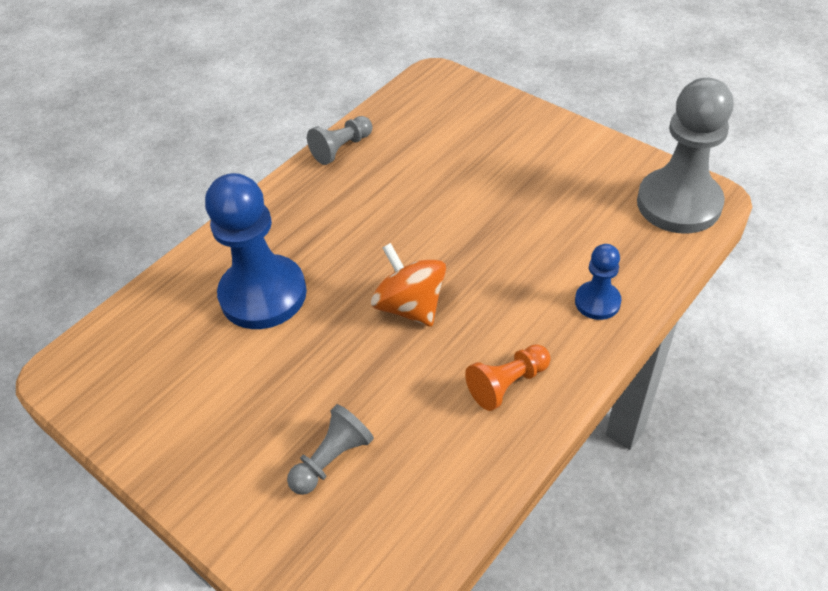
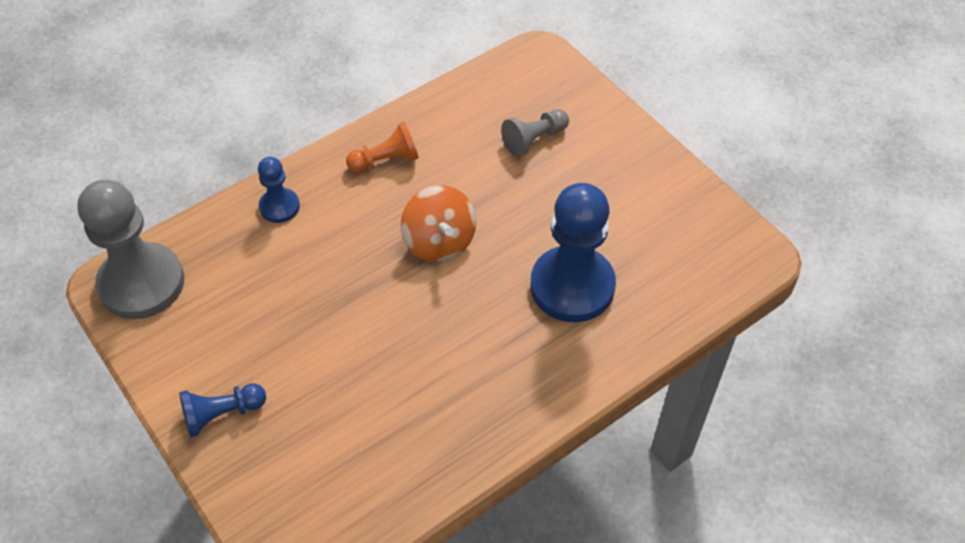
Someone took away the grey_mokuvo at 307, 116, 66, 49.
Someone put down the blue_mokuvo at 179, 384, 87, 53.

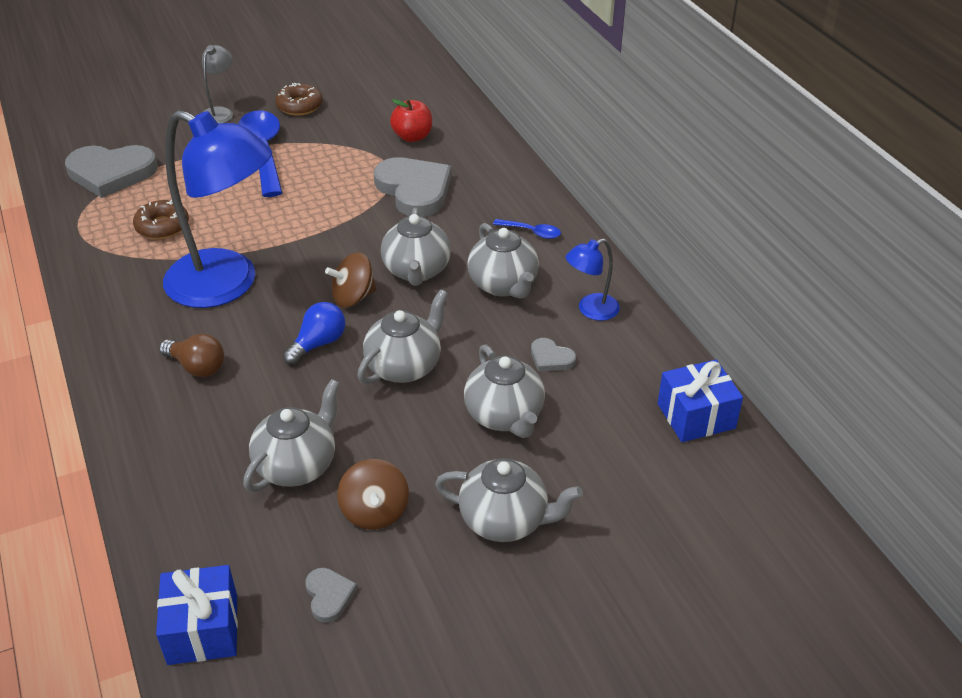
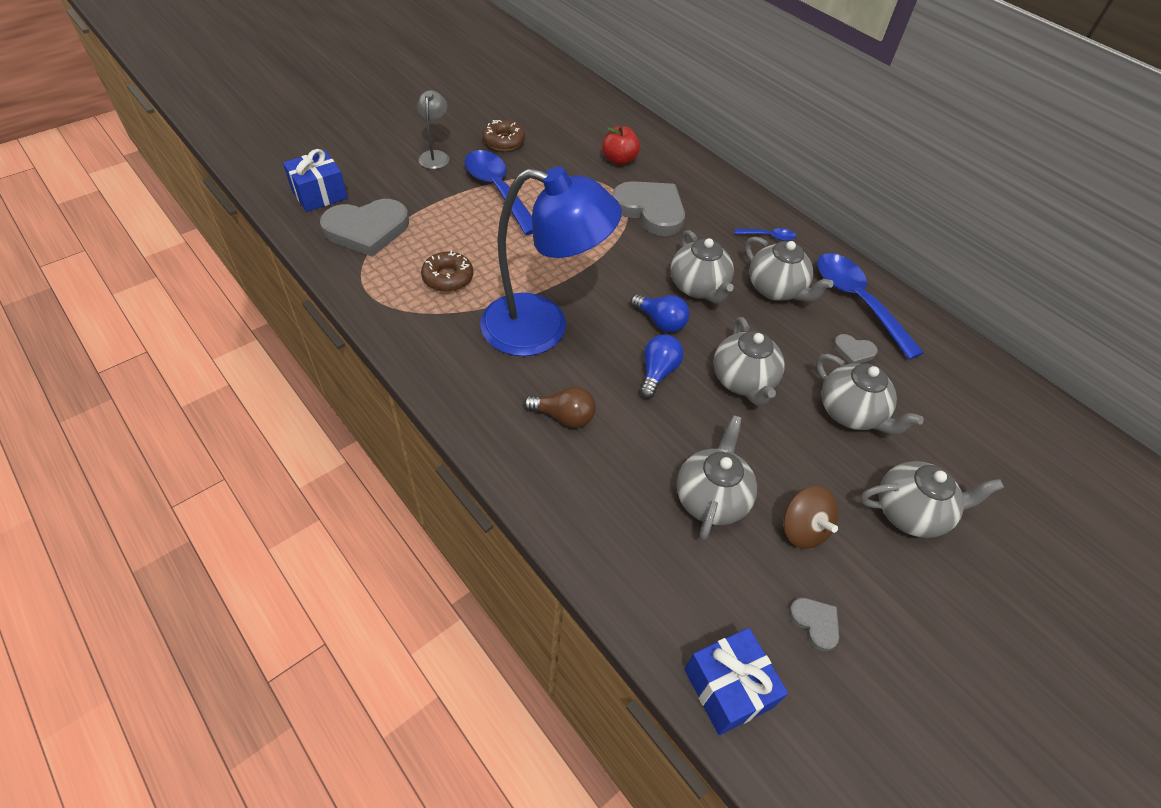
Someone swapped the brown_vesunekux at 325, 252, 52, 56 for the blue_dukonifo at 630, 294, 60, 38.
Someone rotated the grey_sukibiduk at 357, 289, 91, 95 by 150 degrees clockwise.
Someone swapped the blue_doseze at 566, 239, 54, 82 for the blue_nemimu at 817, 253, 107, 107.
Someone carried the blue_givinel from 658, 360, 85, 82 to 283, 149, 65, 63.

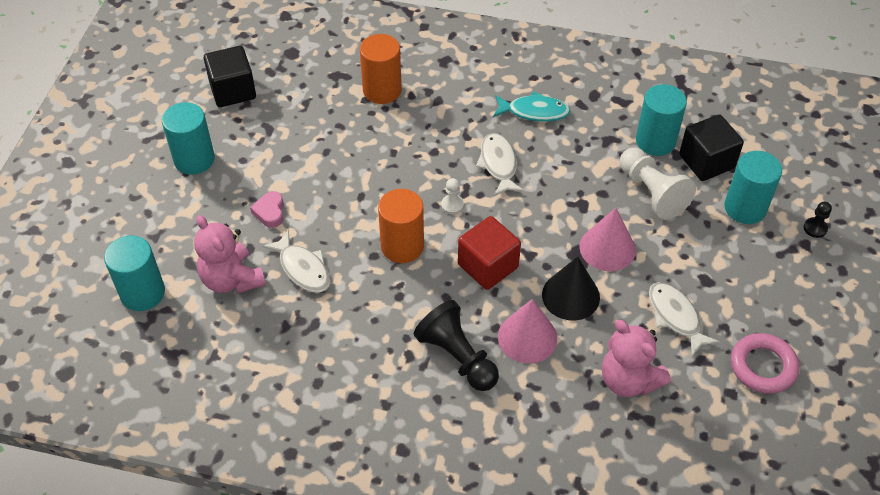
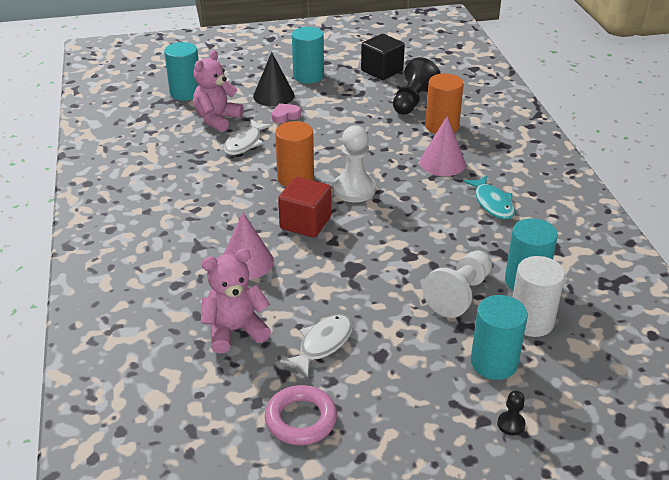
Someone carried the black_mokuvo from 414, 300, 85, 91 to 393, 57, 48, 57.
Someone scaled the white_mokuvo at 441, 178, 23, 36 by 2.13.
Someone took away the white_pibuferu at 476, 133, 48, 63.
Someone carried the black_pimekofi from 542, 256, 58, 64 to 253, 52, 42, 54.
Someone carried the pink_pimekofi from 579, 208, 57, 63 to 420, 117, 46, 59.
Someone rotated the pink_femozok at 602, 320, 69, 77 by 45 degrees clockwise.
Someone swapped the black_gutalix at 679, 115, 65, 66 for the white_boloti at 513, 256, 52, 81.

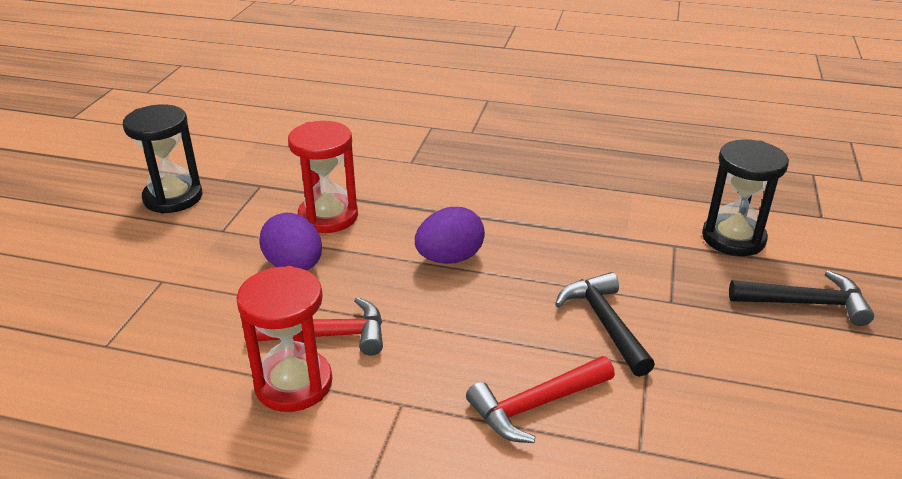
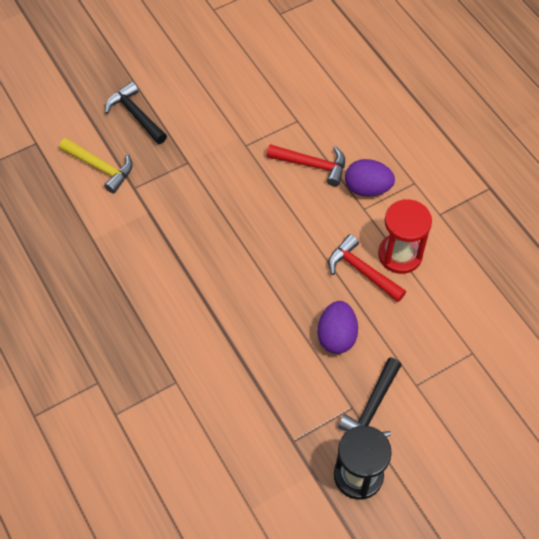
Someone took away the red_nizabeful at 288, 121, 70, 112.
Someone carried the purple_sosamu from 415, 207, 70, 57 to 345, 159, 50, 38.
Someone carried the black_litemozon from 555, 272, 100, 105 to 338, 358, 63, 79.
Someone swapped the black_nizabeful at 702, 139, 87, 117 for the yellow_litemozon at 59, 138, 74, 56.

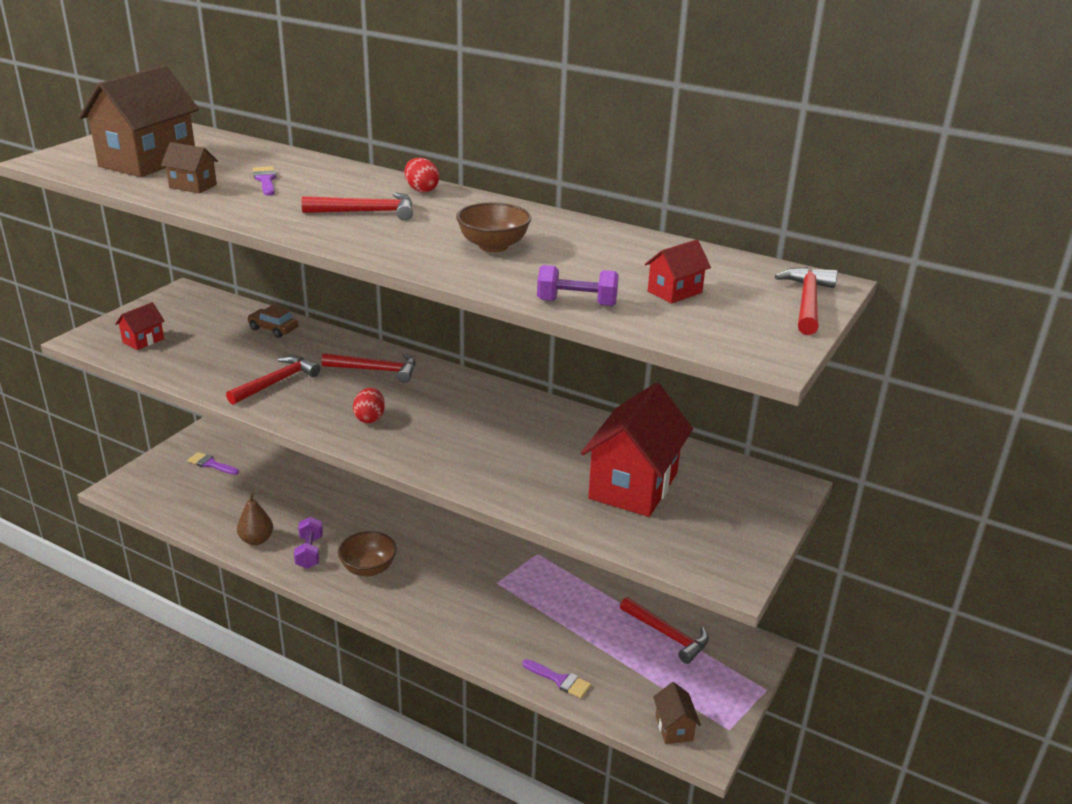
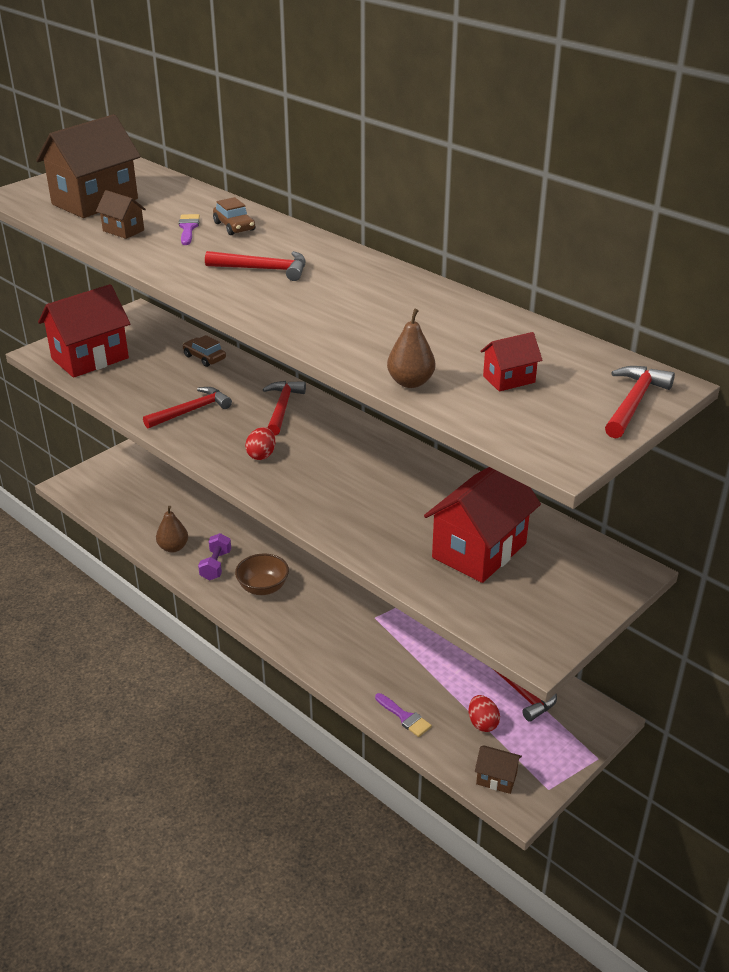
Someone scaled the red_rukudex at 115, 302, 50, 48 by 2.17.
Someone took away the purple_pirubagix at 188, 452, 51, 23.
Someone rotated the red_litemozon at 321, 353, 94, 30 by 105 degrees counterclockwise.
Someone carried the red_sosamu from 405, 158, 34, 34 to 469, 695, 31, 37.
Someone took away the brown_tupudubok at 456, 202, 75, 50.
Someone swapped the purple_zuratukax at 537, 265, 82, 41 for the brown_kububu at 387, 308, 48, 80.
Someone rotated the brown_rukudex at 653, 682, 48, 62 by 75 degrees counterclockwise.
Someone put down the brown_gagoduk at 213, 197, 42, 38.

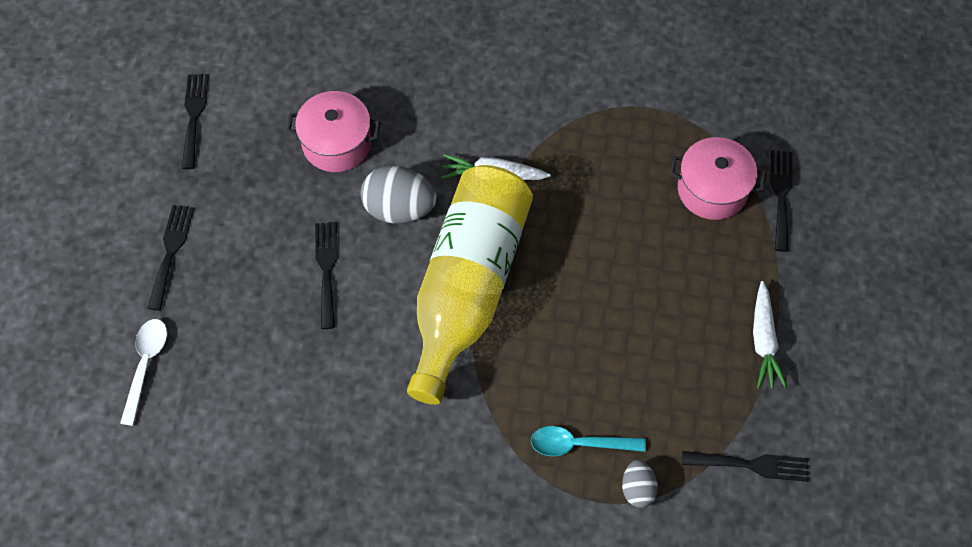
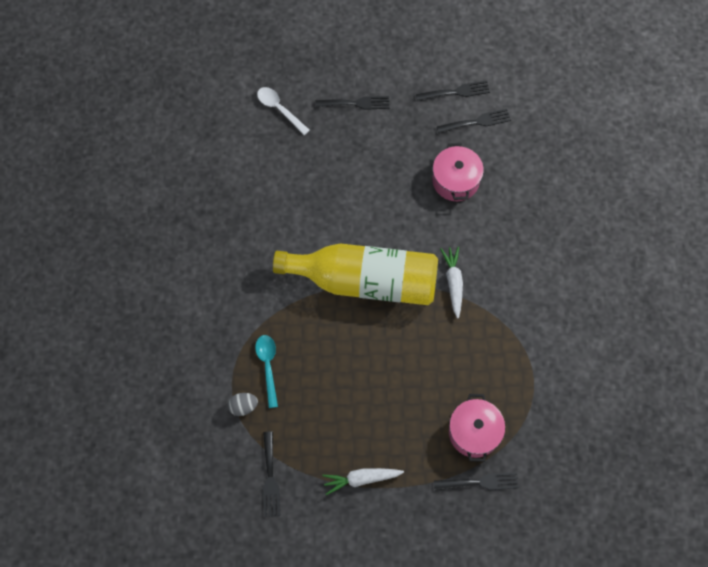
Someone rotated the white_nemimu at 120, 319, 47, 107 by 135 degrees counterclockwise.
Someone carried the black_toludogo from 315, 222, 23, 107 to 437, 109, 74, 25.
Someone took away the grey_sosamu at 360, 166, 77, 57.

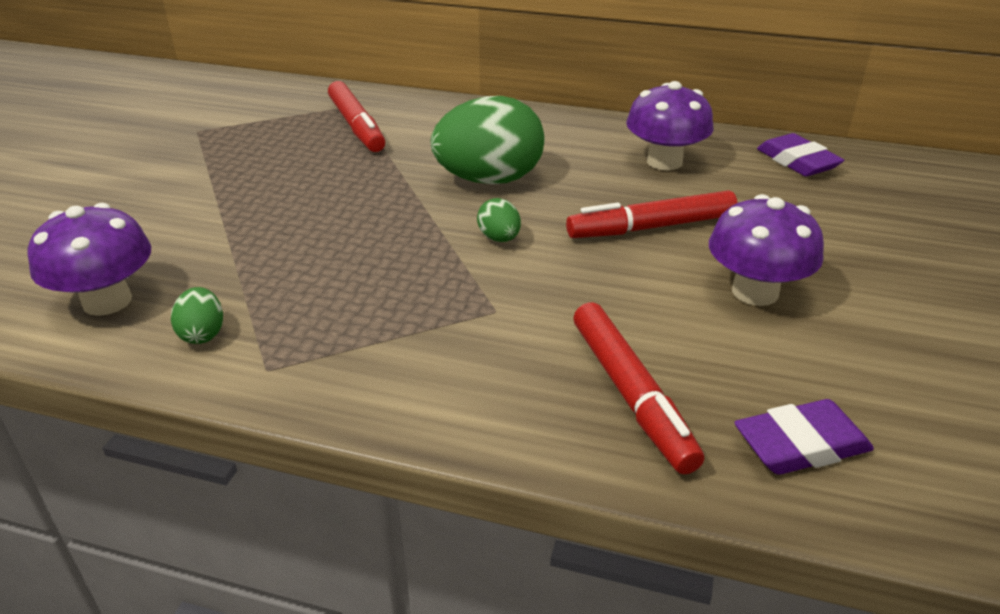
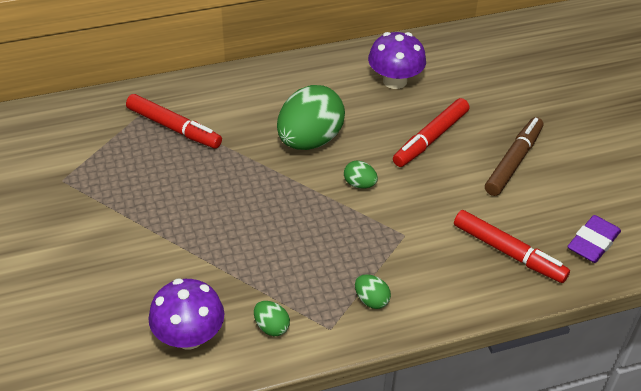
Someone swapped the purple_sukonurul at 709, 194, 115, 112 for the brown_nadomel at 485, 117, 58, 79.
Someone took away the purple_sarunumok at 757, 133, 87, 43.
Someone put down the green_sosamu at 355, 274, 36, 35.

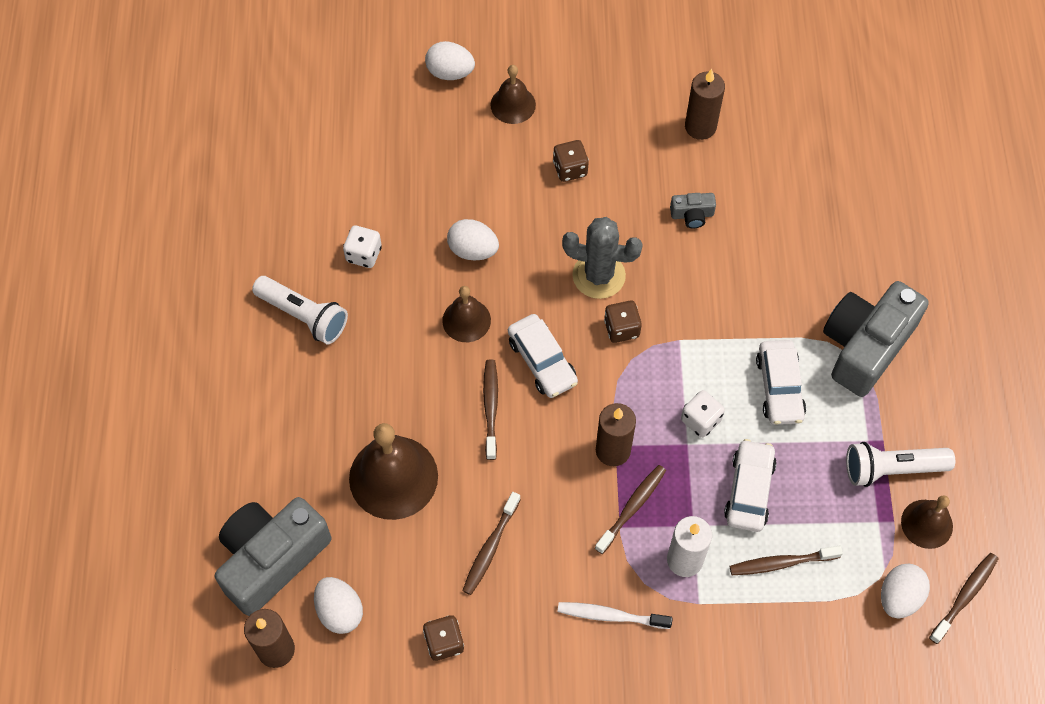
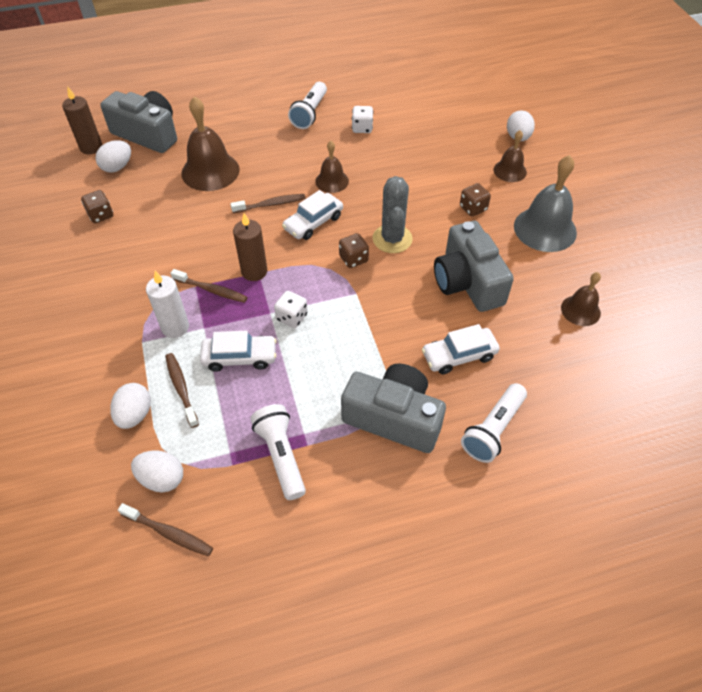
Someone carried the white_sosamu from 447, 219, 52, 41 to 110, 383, 41, 46.
Someone took away the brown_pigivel at 462, 492, 59, 103.
Someone took away the white_pigivel at 557, 602, 116, 27.
Someone scaled the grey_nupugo at 670, 193, 46, 36 by 2.38.
Someone took away the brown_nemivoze at 685, 69, 40, 71.
Someone carried the white_gagoduk from 756, 340, 50, 85 to 422, 324, 78, 50.
Someone carried the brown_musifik from 901, 495, 52, 54 to 561, 272, 40, 54.
Someone put down the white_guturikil at 461, 383, 66, 80.
Someone put down the grey_musifik at 514, 155, 63, 97.

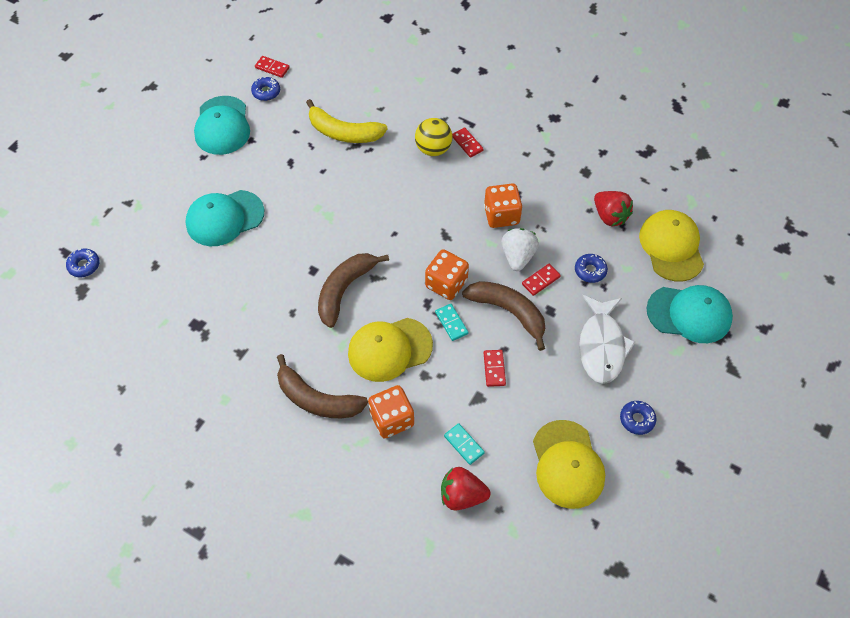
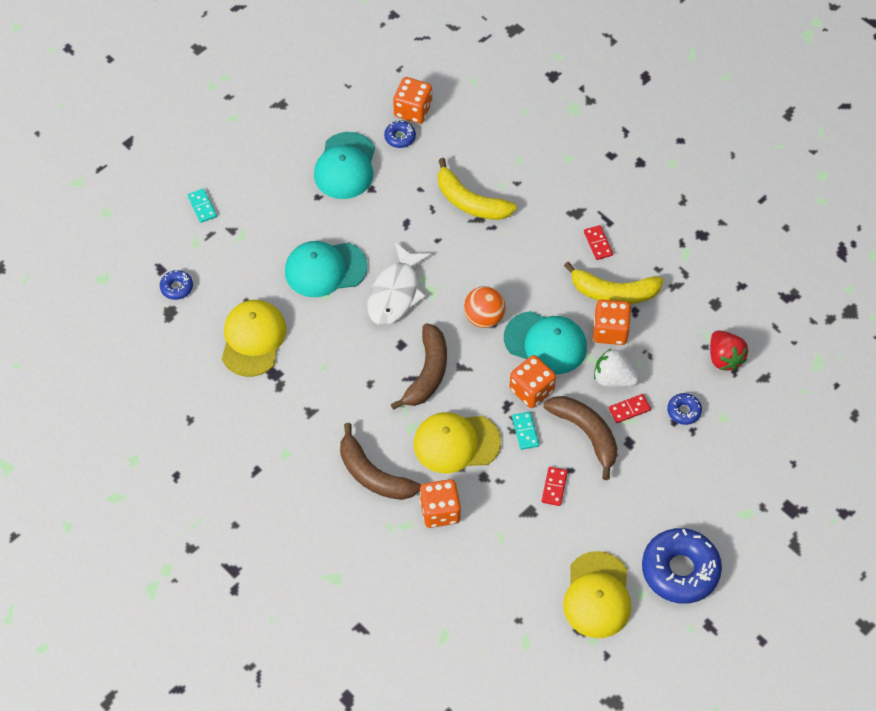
Someone swapped the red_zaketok at 255, 56, 35, 22 for the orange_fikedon at 393, 77, 39, 47.
Someone rotated the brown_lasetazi at 318, 253, 71, 75 by 150 degrees clockwise.
Someone took away the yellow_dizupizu at 415, 118, 37, 38.
Someone took away the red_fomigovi at 441, 467, 50, 43.
Someone carried the turquoise_zaketok from 444, 423, 41, 42 to 188, 188, 29, 35.
Someone rotated the white_fomigovi at 501, 228, 38, 43 by 90 degrees counterclockwise.
Someone carried the white_pibuferu from 579, 295, 56, 89 to 367, 243, 64, 82.
Someone scaled the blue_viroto at 620, 401, 36, 34 by 2.19.
Someone carried the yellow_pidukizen from 639, 210, 65, 72 to 222, 300, 64, 77.
Someone carried the turquoise_pidukizen from 647, 285, 86, 58 to 504, 311, 83, 63.
Someone put down the orange_dizupizu at 464, 286, 42, 42.
Someone put down the yellow_lasetazi at 564, 262, 99, 42.

